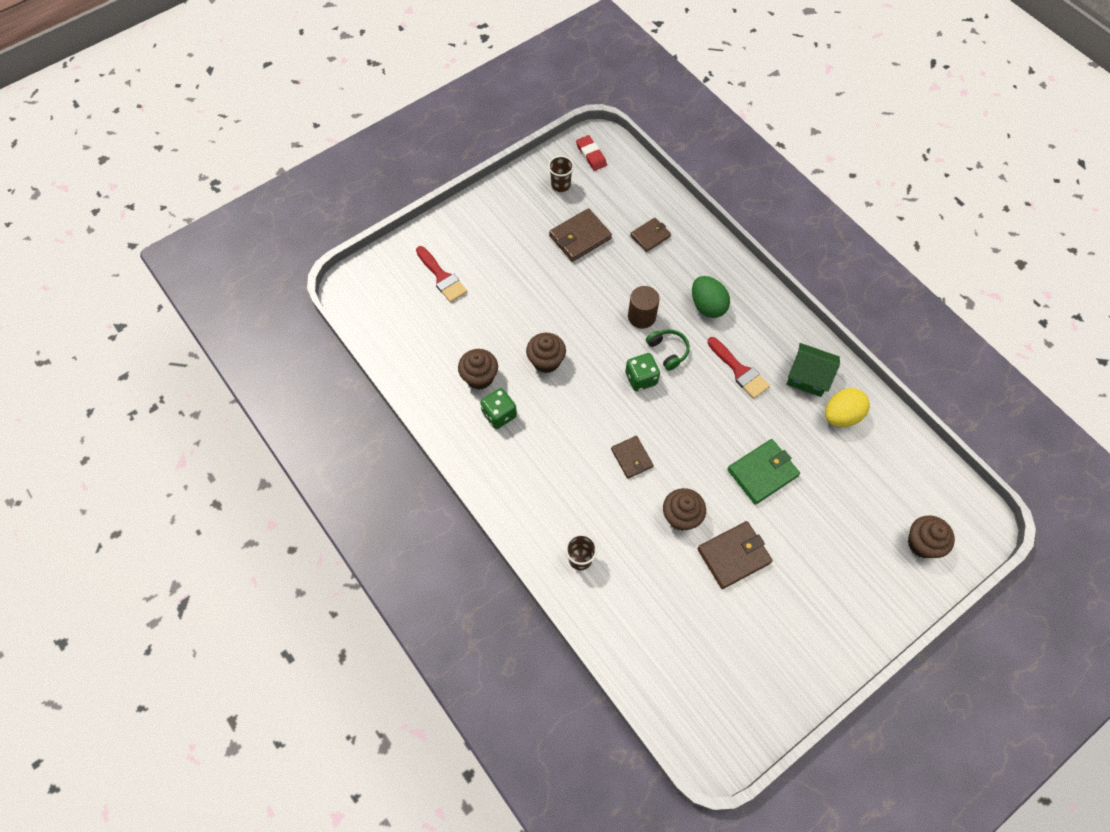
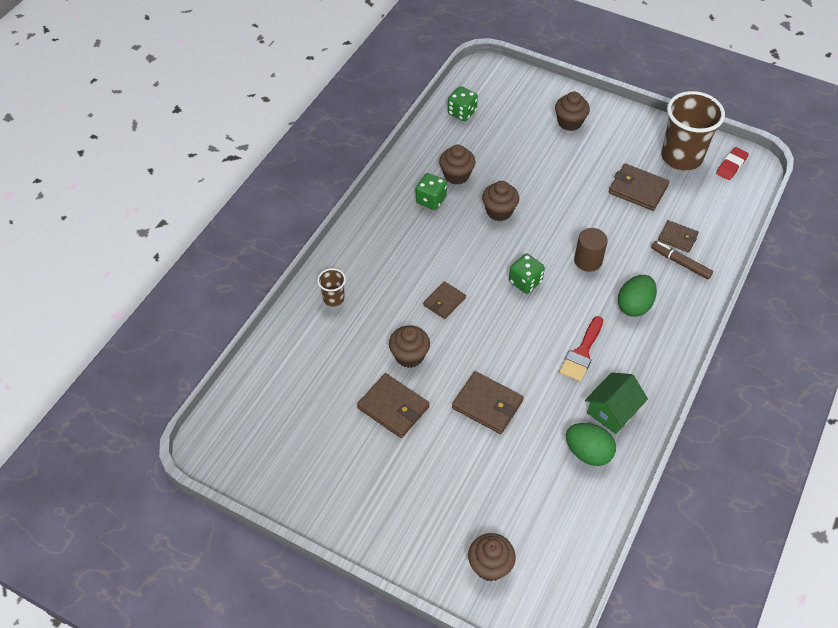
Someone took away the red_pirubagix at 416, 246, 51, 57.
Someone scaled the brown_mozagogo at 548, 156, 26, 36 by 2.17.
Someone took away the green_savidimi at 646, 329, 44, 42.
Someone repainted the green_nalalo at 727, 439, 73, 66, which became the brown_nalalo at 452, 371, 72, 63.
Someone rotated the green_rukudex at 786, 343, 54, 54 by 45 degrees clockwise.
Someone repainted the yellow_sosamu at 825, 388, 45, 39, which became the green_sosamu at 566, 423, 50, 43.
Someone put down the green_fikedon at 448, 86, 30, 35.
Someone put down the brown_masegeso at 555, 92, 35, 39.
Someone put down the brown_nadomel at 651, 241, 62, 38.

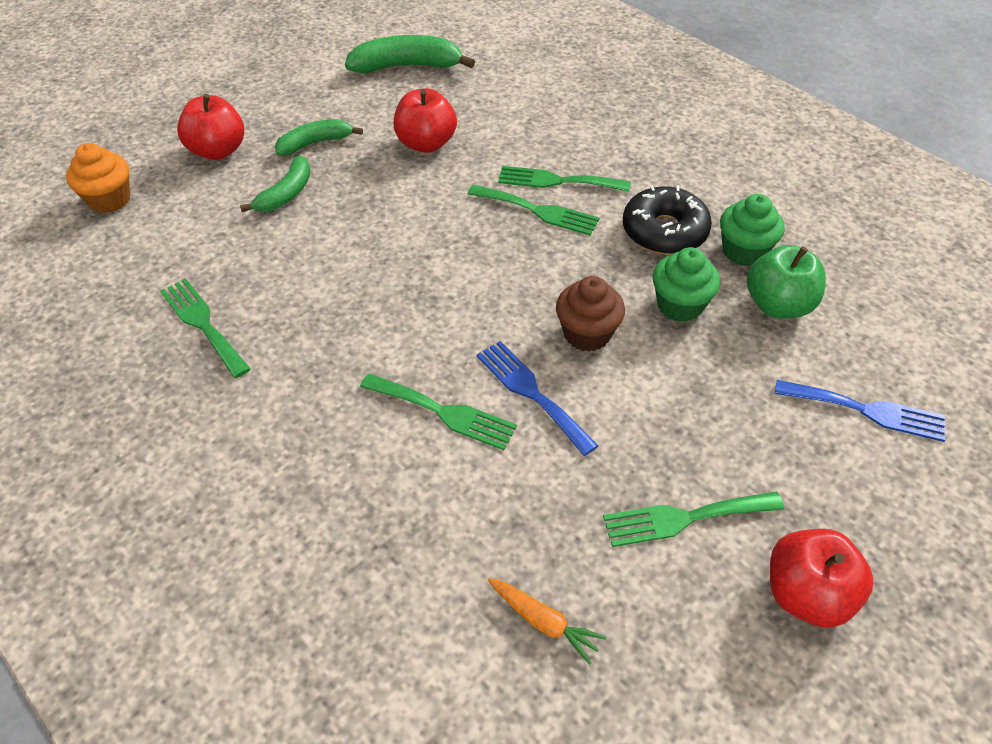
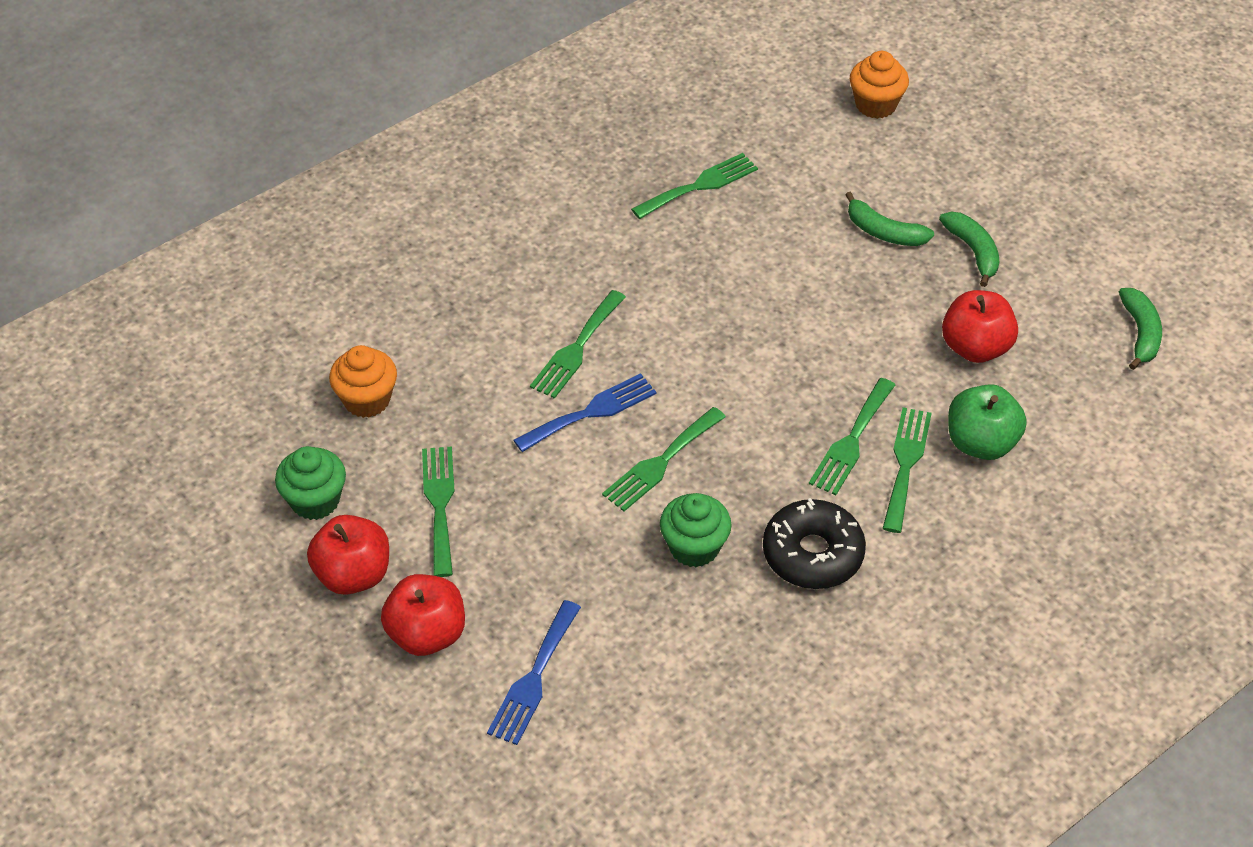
Someone carried the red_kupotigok from 177, 94, 67, 66 to 381, 574, 84, 82.
Someone scaled the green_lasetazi at 345, 35, 130, 38 by 0.64.
Someone swapped the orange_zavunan at 488, 578, 119, 87 for the orange_masegeso at 329, 345, 68, 73.
Someone swapped the brown_masegeso at 556, 276, 69, 76 for the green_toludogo at 602, 407, 124, 104.
Someone carried the green_masegeso from 720, 194, 65, 72 to 275, 446, 71, 74.
Someone carried the green_kupotigok from 747, 245, 79, 73 to 948, 384, 79, 76.

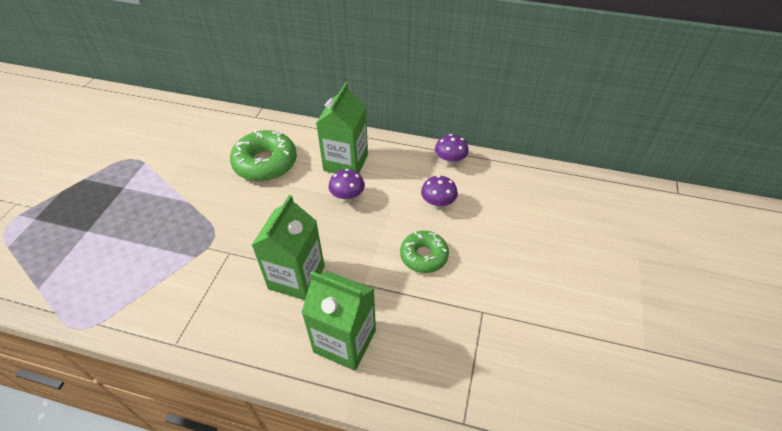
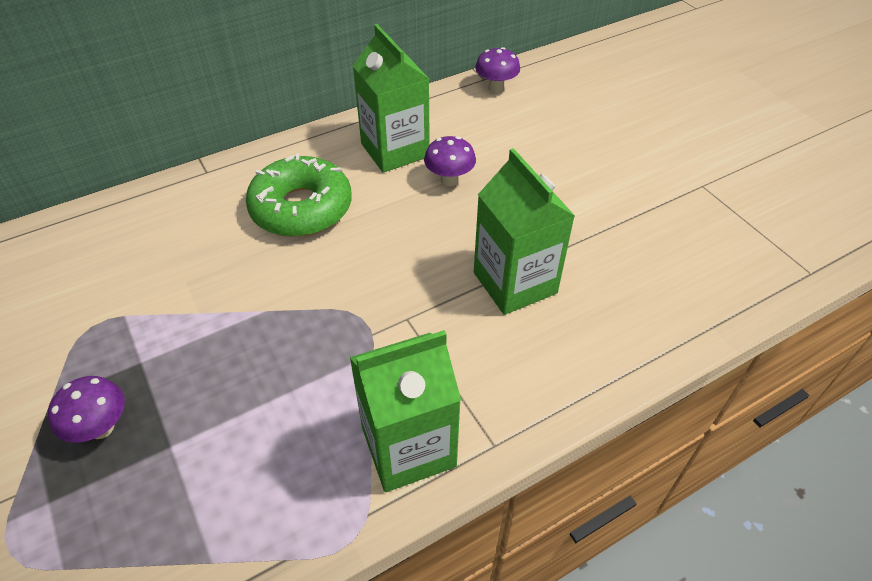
Someone carried the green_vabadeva from 301, 271, 75, 100 to 350, 330, 111, 162.
Someone took away the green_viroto at 400, 231, 49, 42.
Someone carried the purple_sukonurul from 421, 175, 37, 35 to 48, 376, 77, 67.

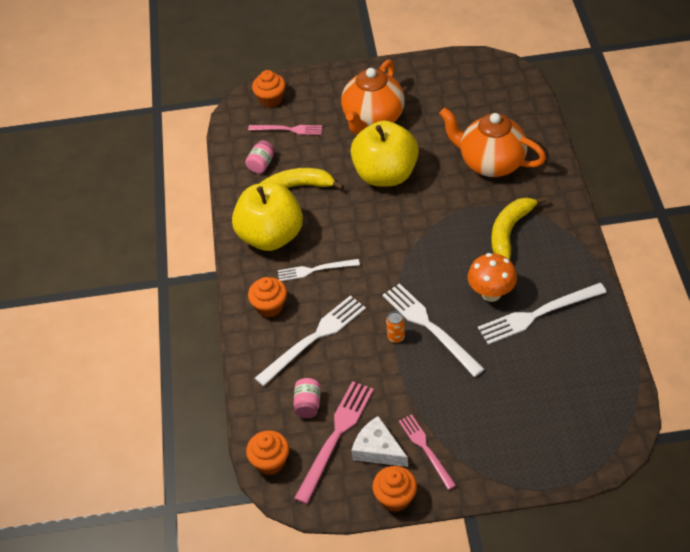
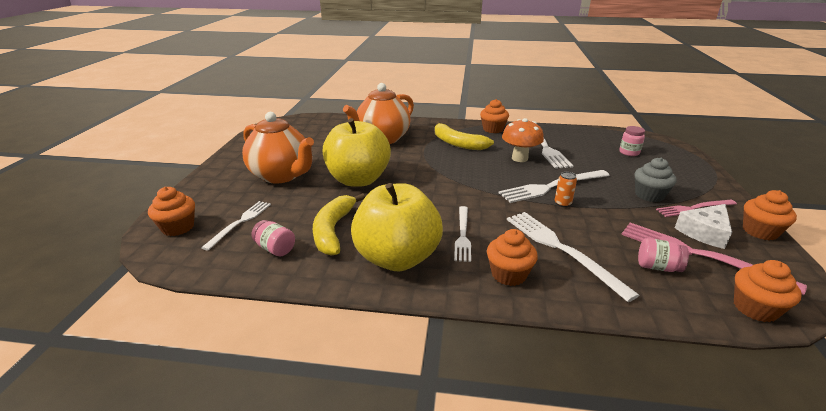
Someone repainted the pink_toludogo at 248, 125, 74, 10, which became the white_toludogo at 201, 201, 70, 50.
Someone put down the orange_masegeso at 480, 99, 29, 34.
Someone put down the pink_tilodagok at 619, 126, 26, 30.
Someone put down the grey_masegeso at 634, 158, 43, 44.

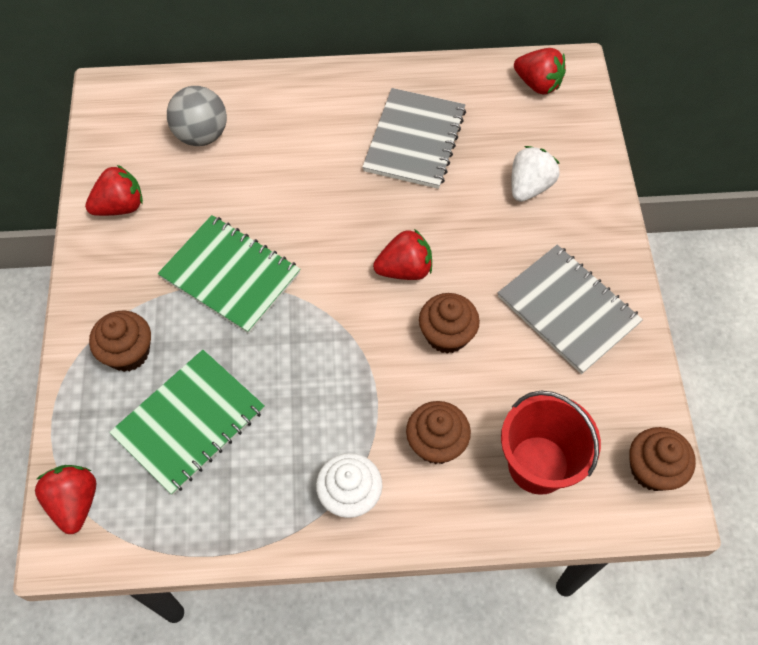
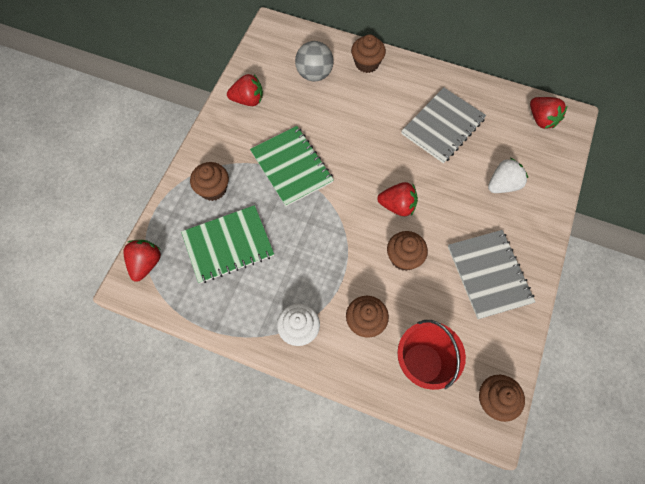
Someone put down the brown_masegeso at 351, 34, 35, 39.

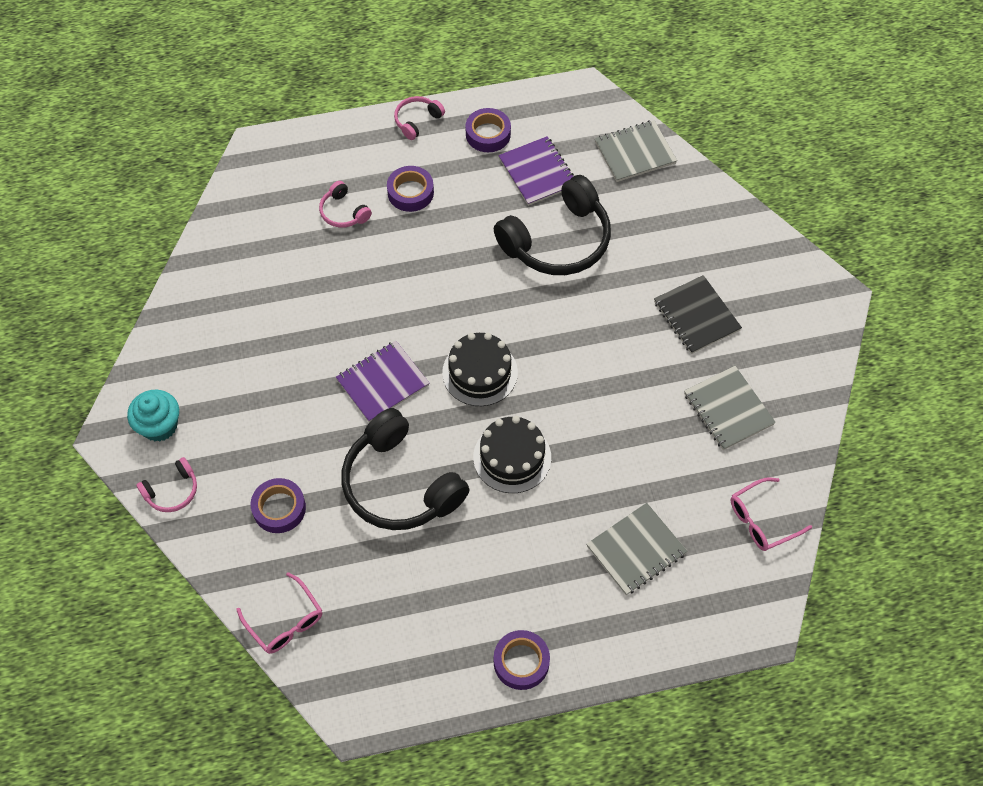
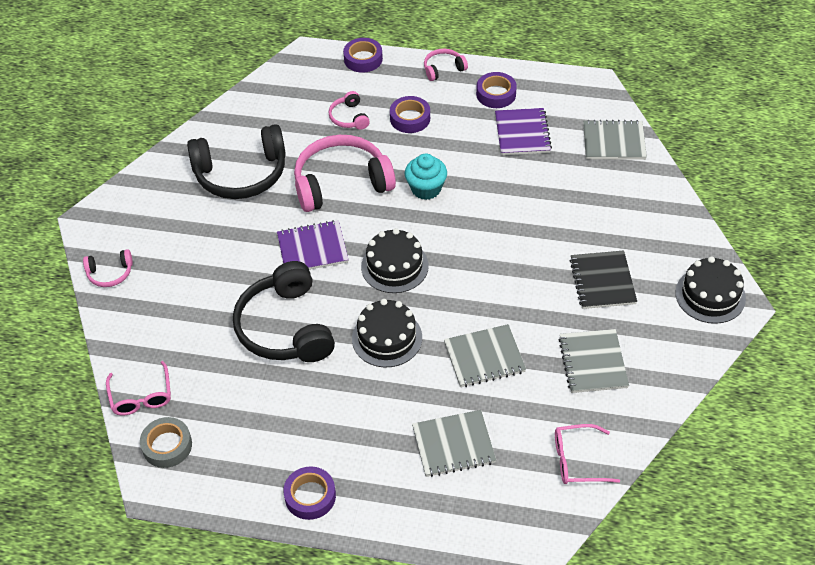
Someone carried the turquoise_masegeso from 127, 390, 52, 52 to 405, 154, 42, 46.
Someone carried the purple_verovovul from 251, 478, 55, 55 to 343, 38, 40, 35.
Someone carried the black_savidimi from 494, 175, 117, 100 to 187, 124, 99, 75.
Someone put down the grey_verovovul at 140, 417, 52, 51.
Someone put down the pink_savidimi at 294, 135, 102, 77.
Someone put down the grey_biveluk at 444, 324, 82, 63.
Someone put down the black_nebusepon at 675, 256, 71, 68.

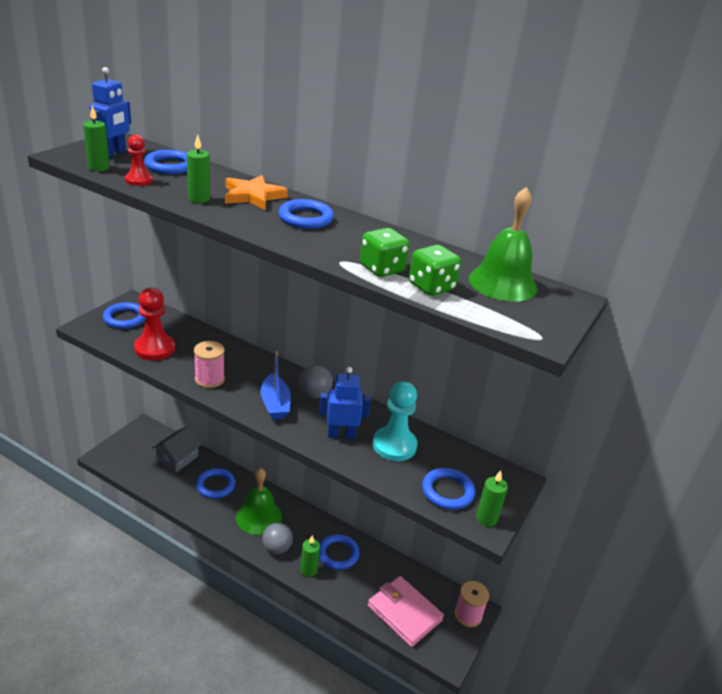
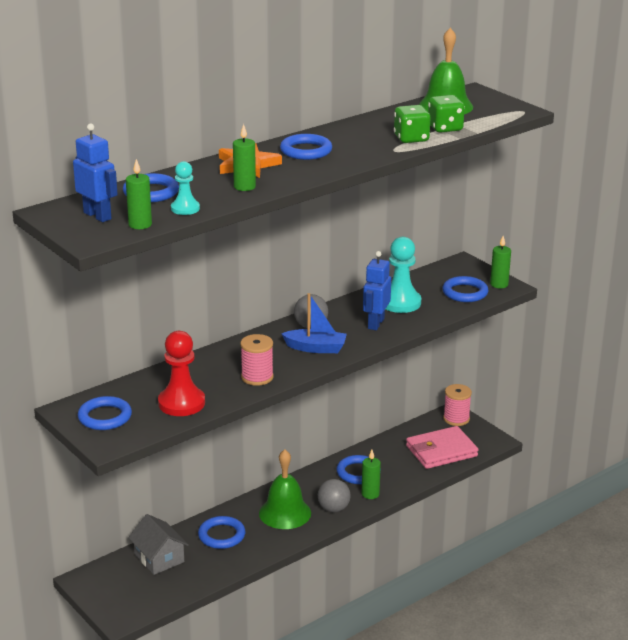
Someone repainted the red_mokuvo at 125, 135, 28, 51, which became the turquoise_mokuvo at 171, 161, 29, 54.

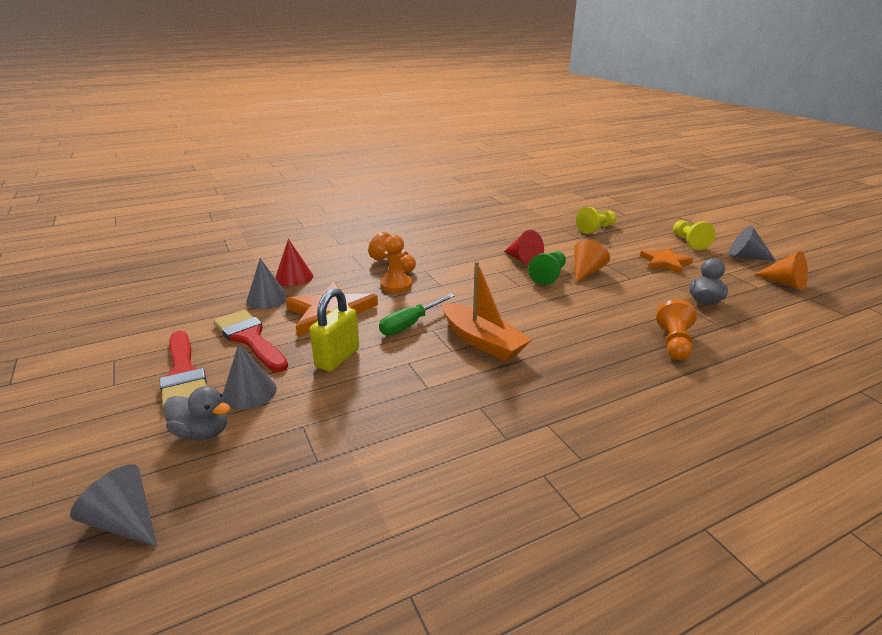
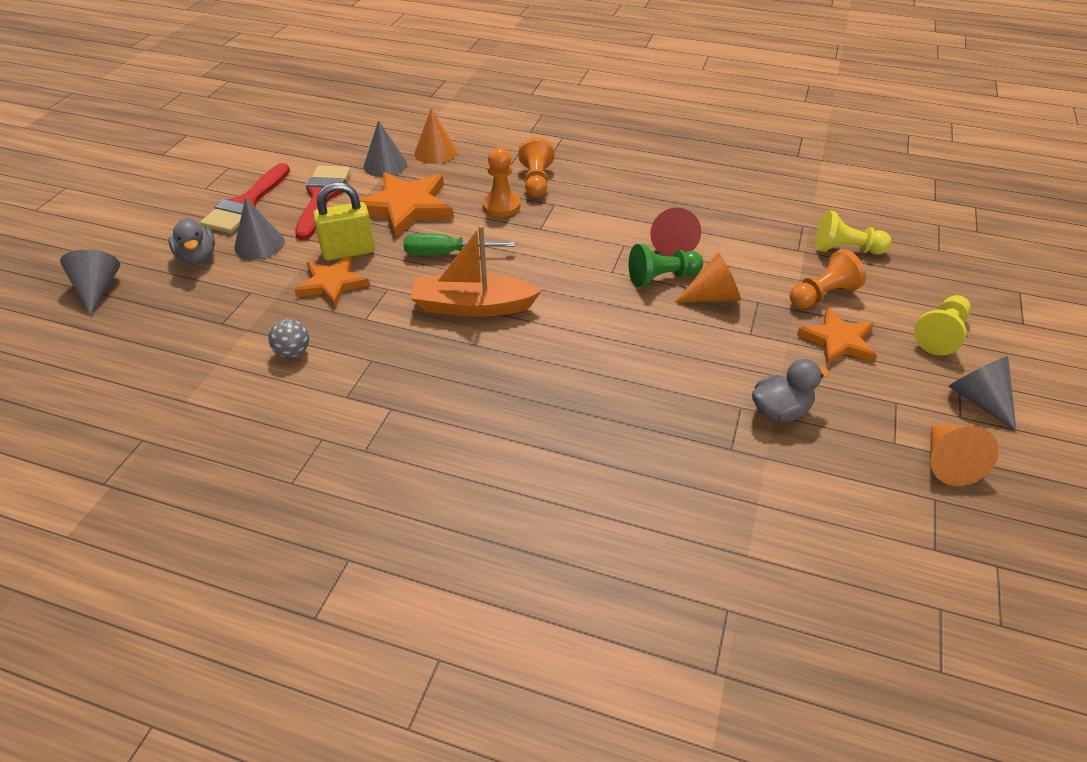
Someone repainted the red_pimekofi at 275, 239, 38, 48, which became the orange_pimekofi at 414, 108, 43, 56.
Someone rotated the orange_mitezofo at 442, 261, 90, 100 by 90 degrees clockwise.
Someone carried the orange_mokuvo from 656, 299, 41, 61 to 790, 249, 76, 60.
Someone put down the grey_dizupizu at 268, 319, 41, 39.
Someone put down the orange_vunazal at 294, 256, 76, 52.

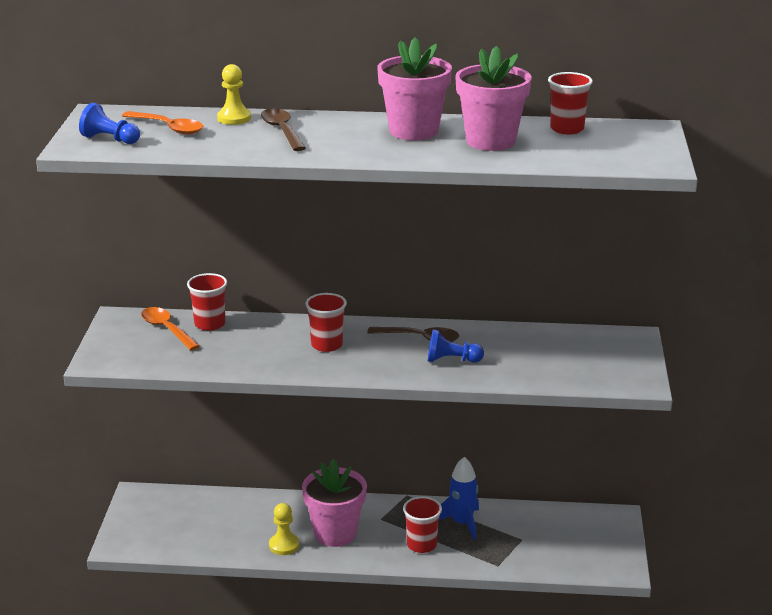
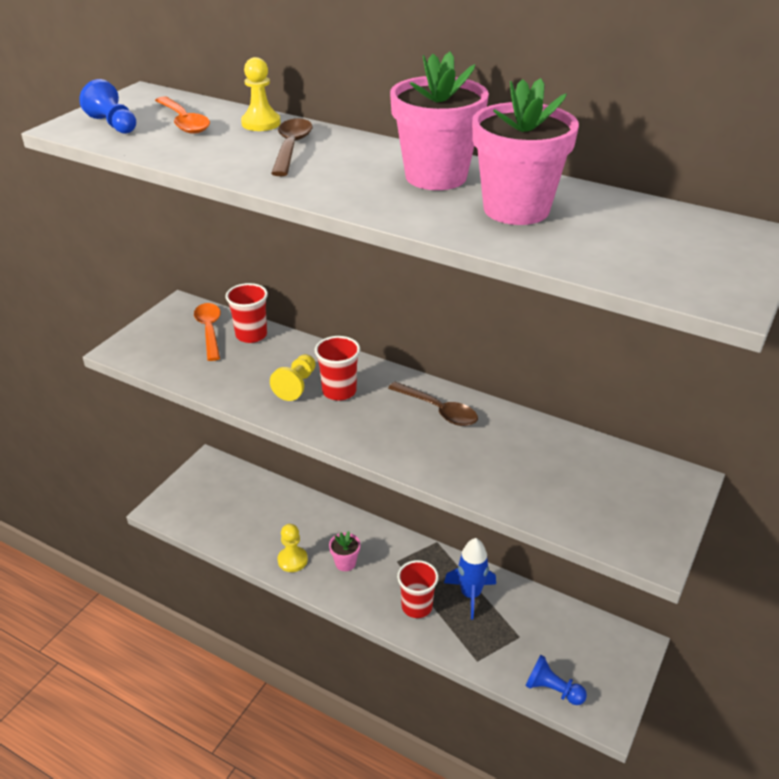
Someone scaled the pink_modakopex at 302, 459, 65, 88 by 0.49.
Someone carried the blue_mokuvo from 428, 329, 56, 34 to 525, 654, 62, 51.
Someone took away the red_mozagogo at 548, 72, 45, 62.
Someone put down the yellow_mokuvo at 270, 354, 46, 47.

